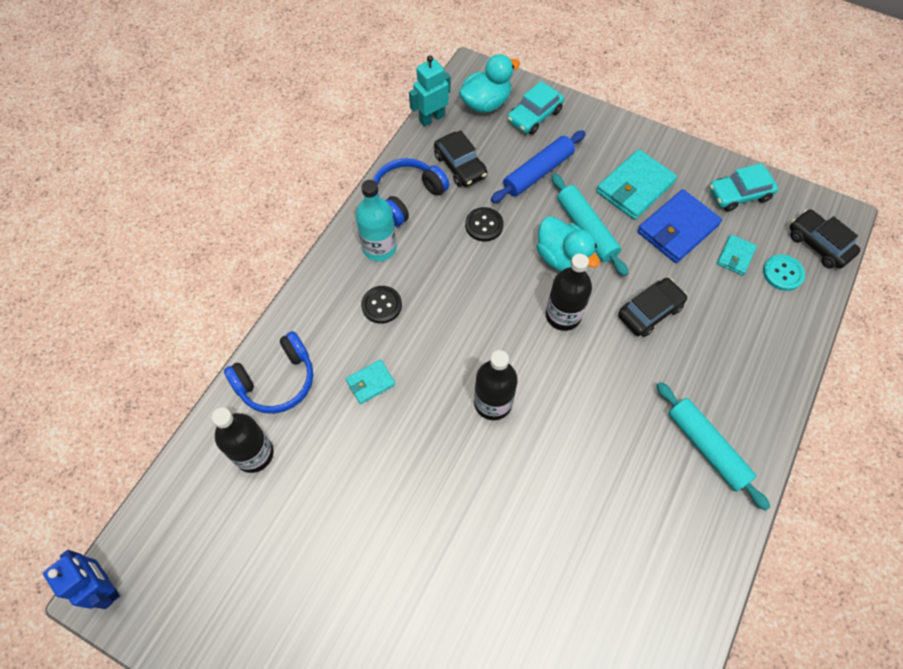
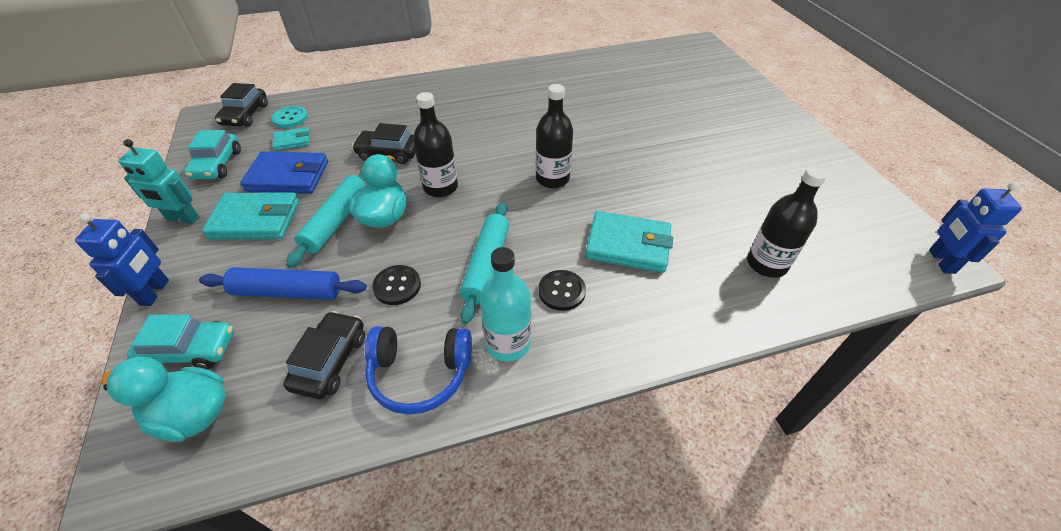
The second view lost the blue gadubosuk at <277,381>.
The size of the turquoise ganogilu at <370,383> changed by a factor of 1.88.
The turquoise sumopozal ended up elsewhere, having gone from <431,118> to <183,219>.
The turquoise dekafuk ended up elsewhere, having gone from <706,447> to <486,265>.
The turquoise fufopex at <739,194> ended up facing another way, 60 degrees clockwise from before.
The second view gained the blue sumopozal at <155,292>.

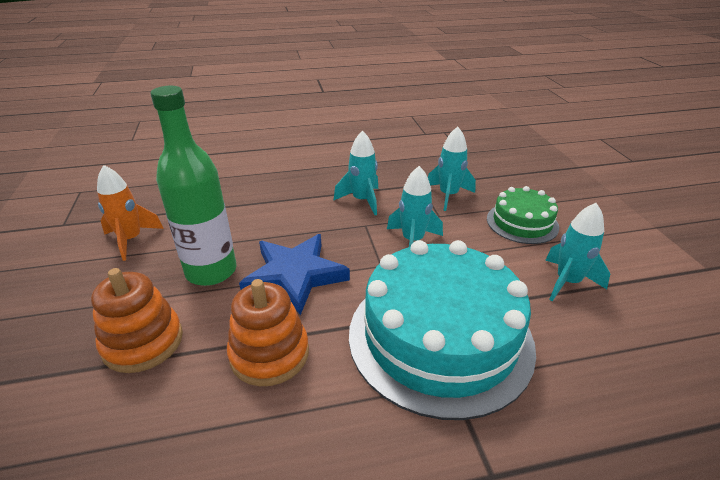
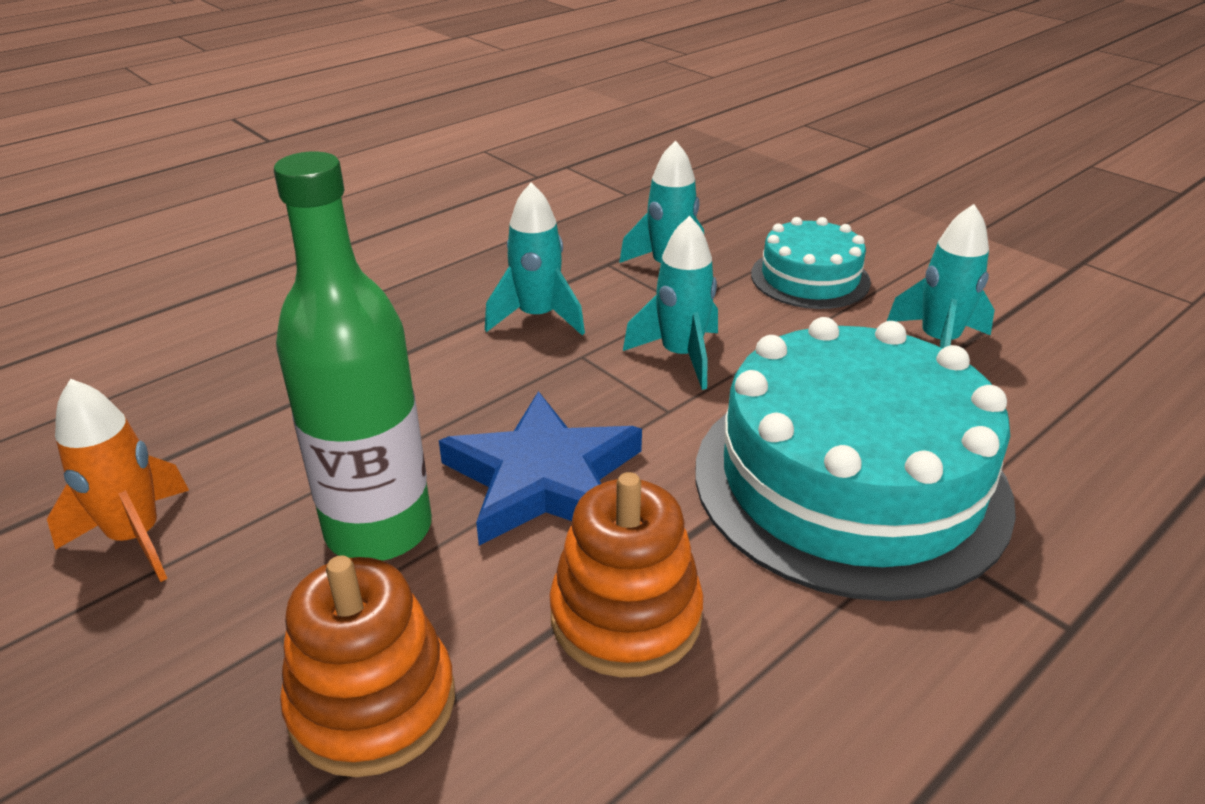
What was the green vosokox at <522,223> turned into the turquoise vosokox at <810,278>.

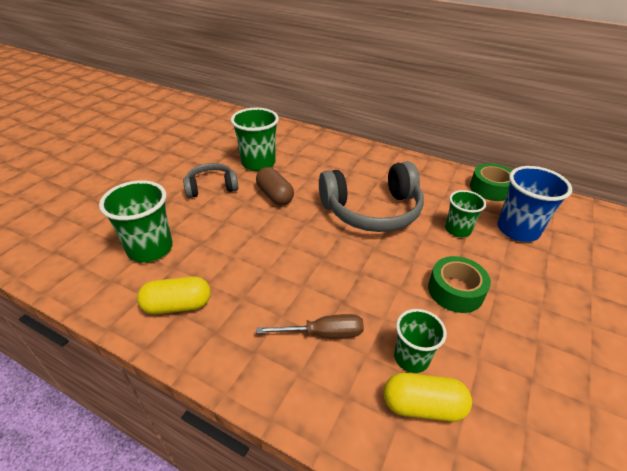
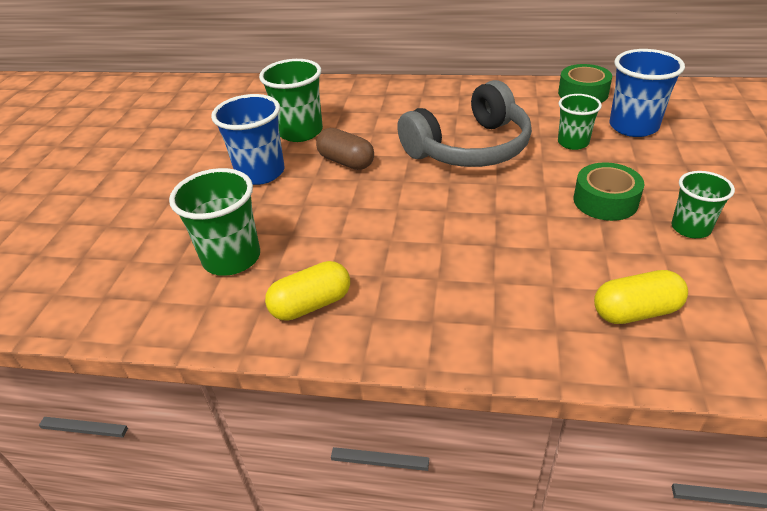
Where the grey gadubosuk stood at <211,187>, the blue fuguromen came to stand at <260,173>.
The second view lost the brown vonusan at <323,333>.
The green fuguromen ended up elsewhere, having gone from <411,358> to <690,228>.

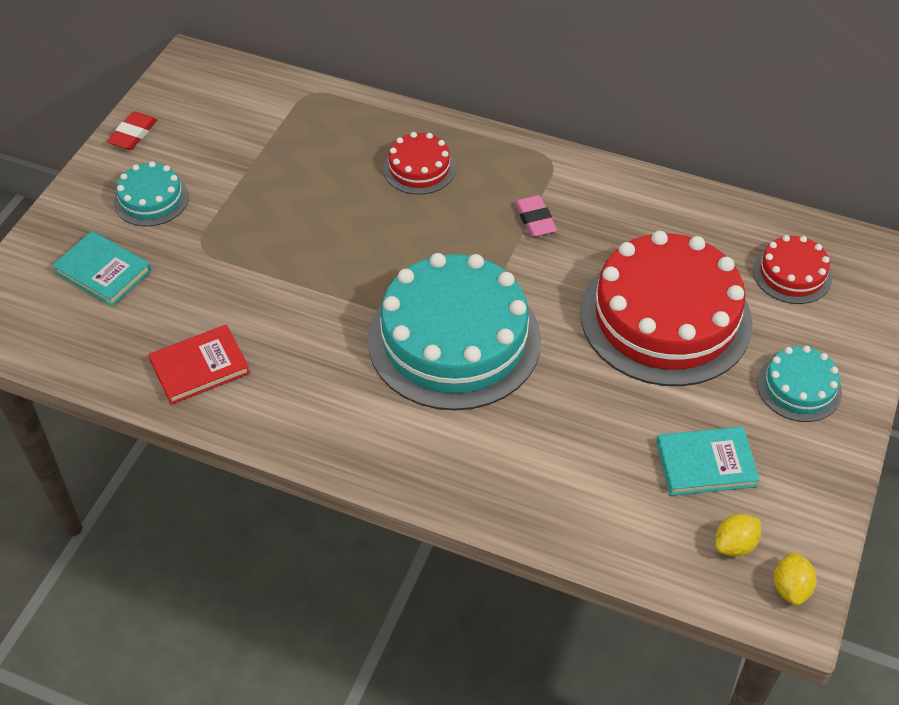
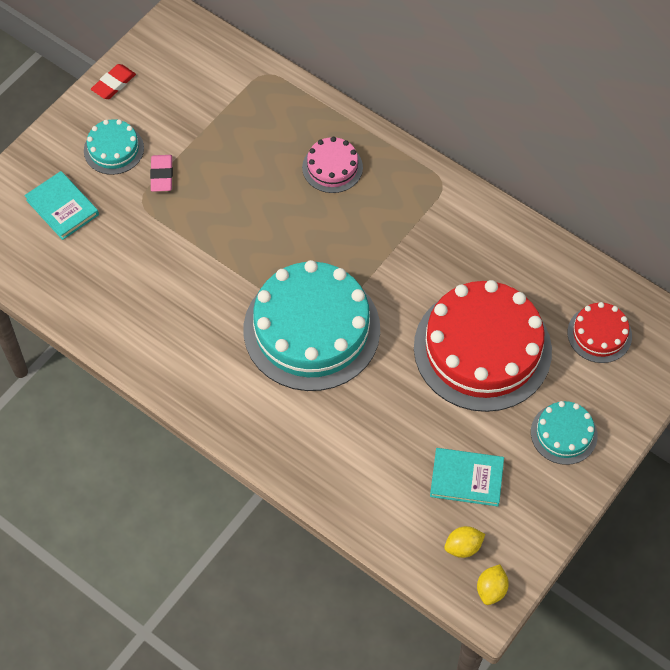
The second view lost the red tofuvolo at <200,367>.
What was the red vosokox at <419,168> turned into the pink vosokox at <332,167>.
The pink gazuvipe ended up elsewhere, having gone from <535,219> to <162,175>.

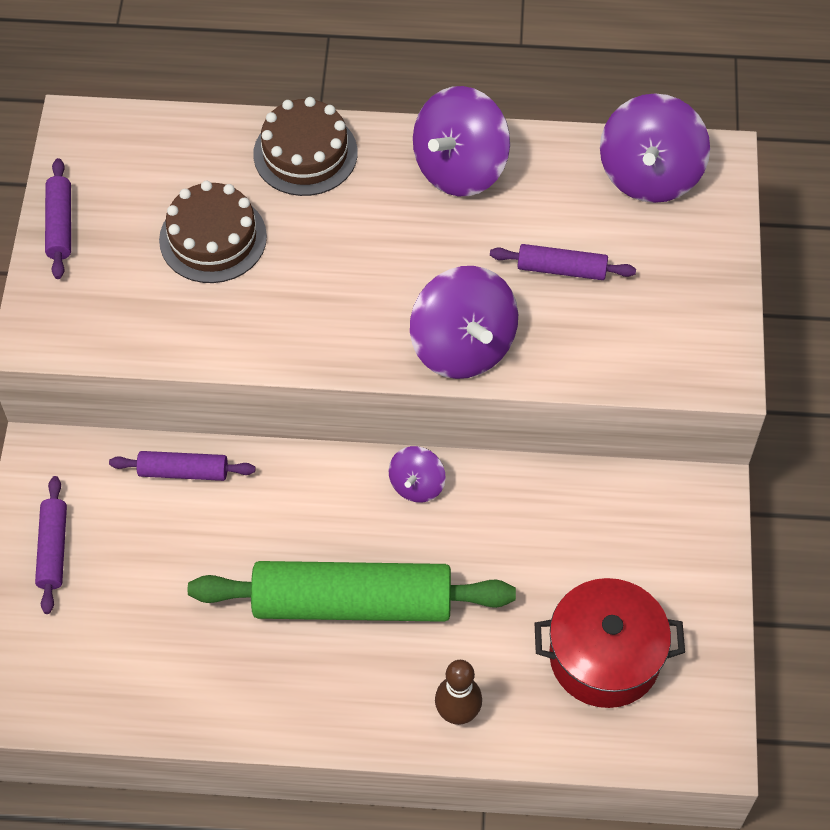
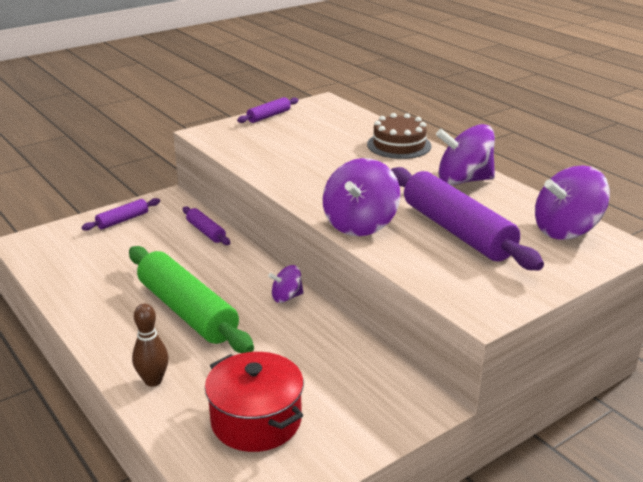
The second view lost the brown vosokox at <213,238>.
The size of the purple dekafuk at <561,269> changed by a factor of 2.13.

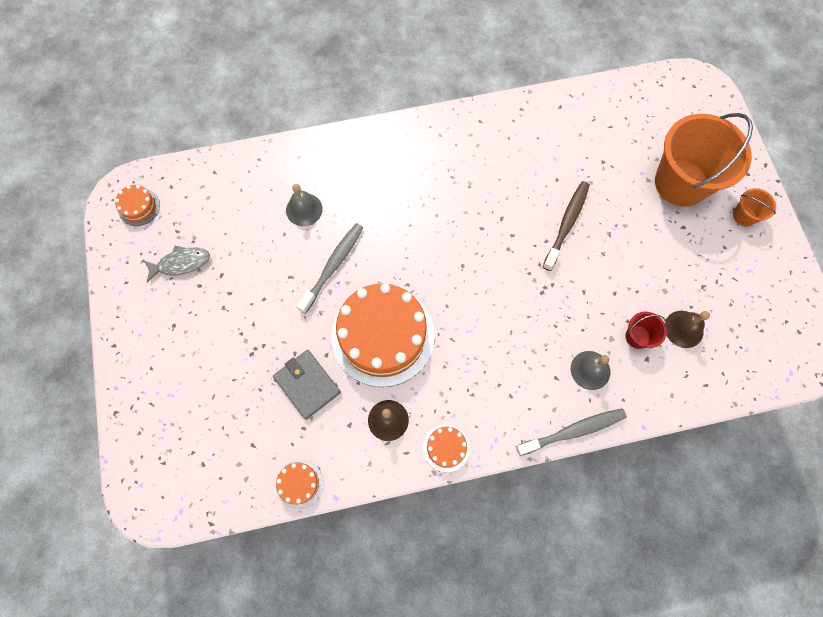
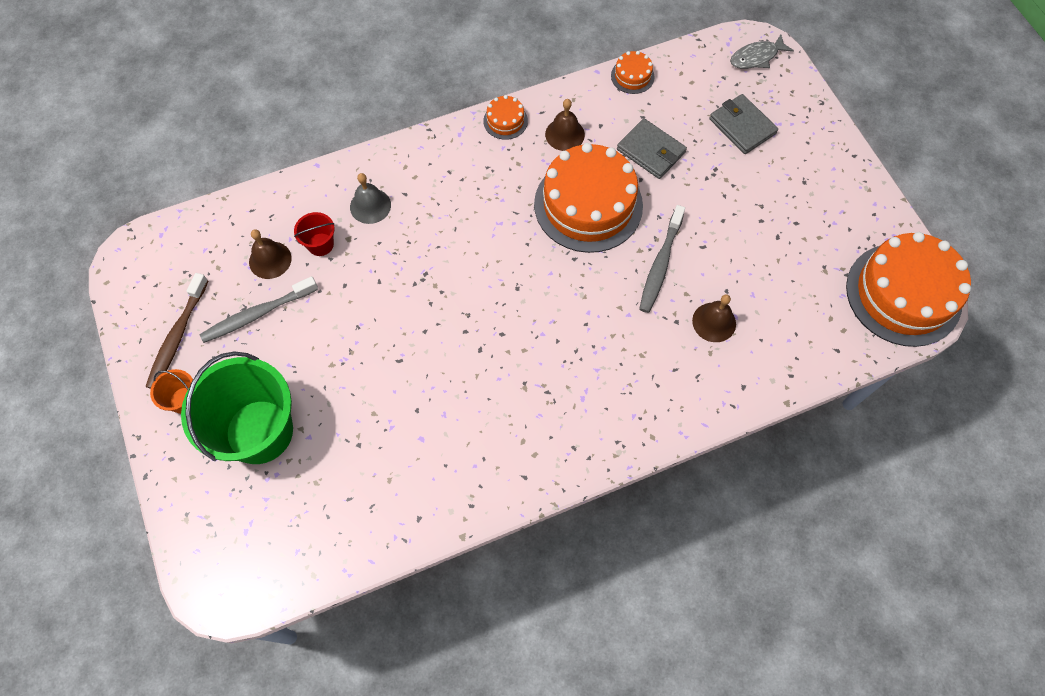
The size of the orange vosokox at <139,207> changed by a factor of 2.33.
The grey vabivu ended up elsewhere, having gone from <181,263> to <756,57>.
What was the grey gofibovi at <304,209> turned into the brown gofibovi at <714,322>.
The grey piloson ended up elsewhere, having gone from <573,431> to <257,314>.
The brown piloson ended up elsewhere, having gone from <566,224> to <177,336>.
What was the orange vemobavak at <680,183> turned into the green vemobavak at <259,431>.
The second view gained the grey ganogilu at <742,126>.

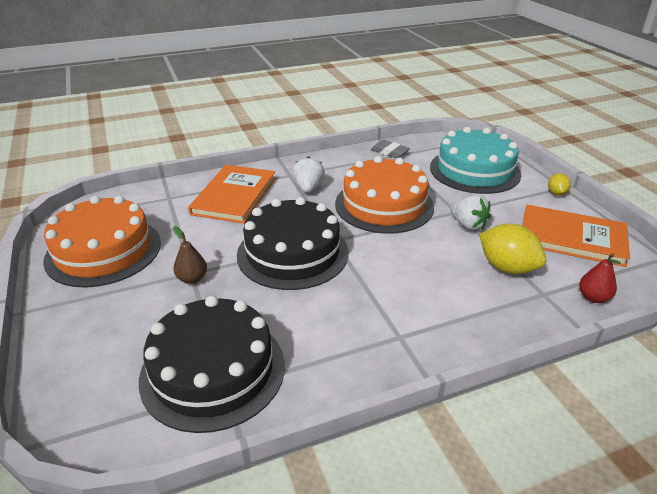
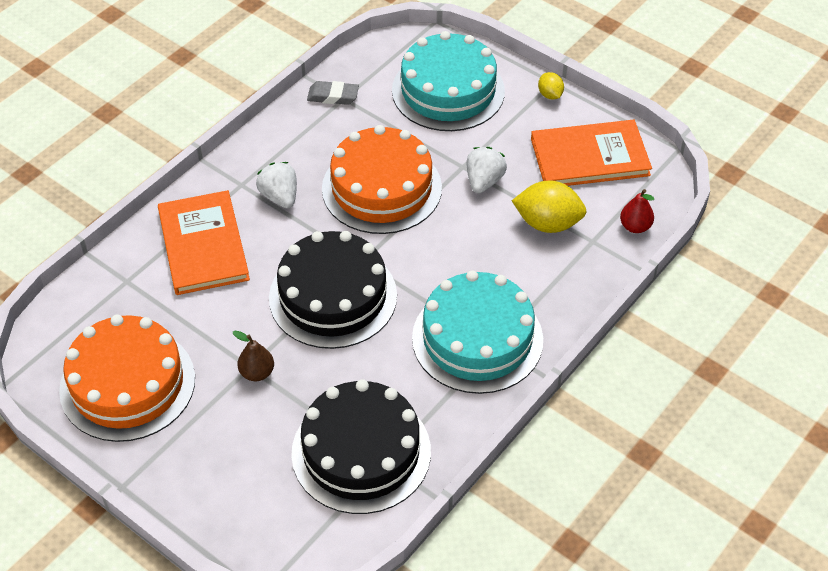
The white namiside at <468,225> ended up facing another way, 90 degrees counterclockwise from before.
The second view gained the turquoise vosokox at <477,339>.

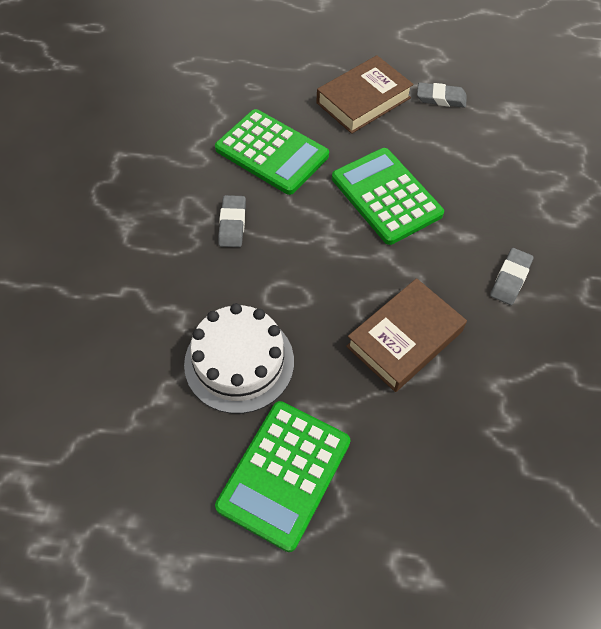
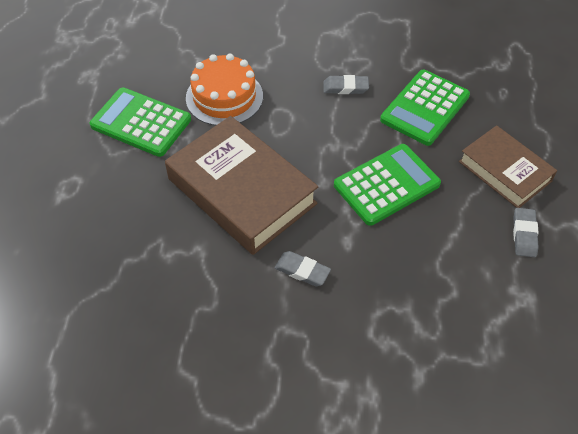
What was the white vosokox at <239,362> turned into the orange vosokox at <224,97>.
The size of the brown tofuvolo at <404,339> changed by a factor of 1.62.

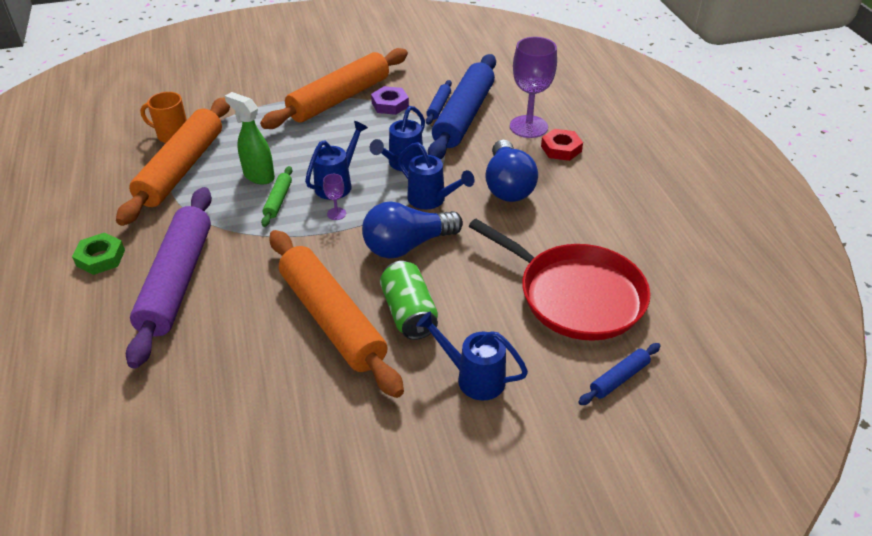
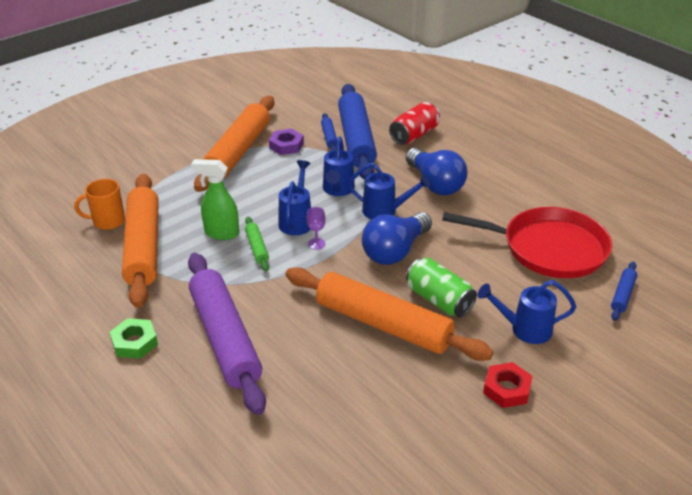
Where the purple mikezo stood at <528,127>, the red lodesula came to stand at <414,135>.
The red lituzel ended up elsewhere, having gone from <561,149> to <506,389>.

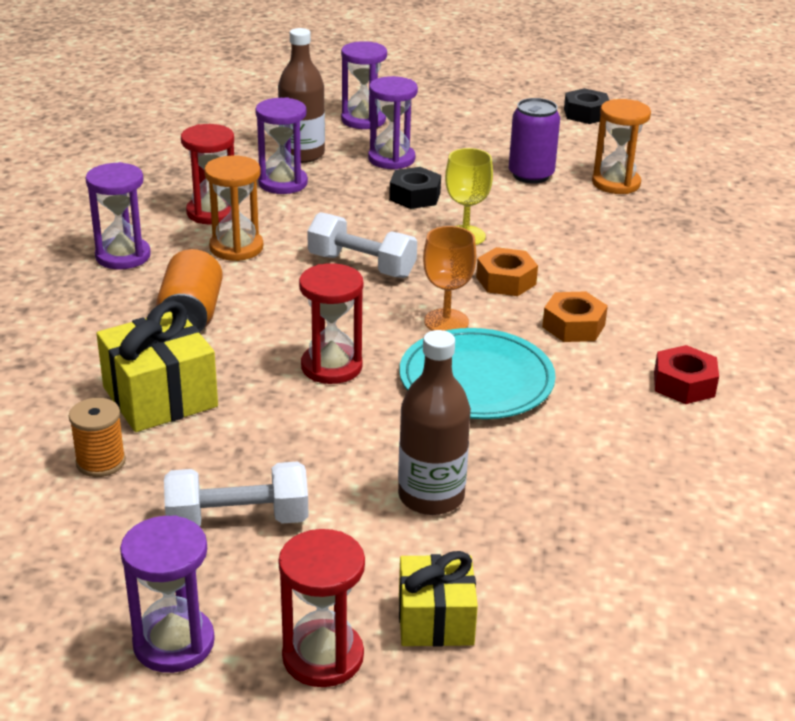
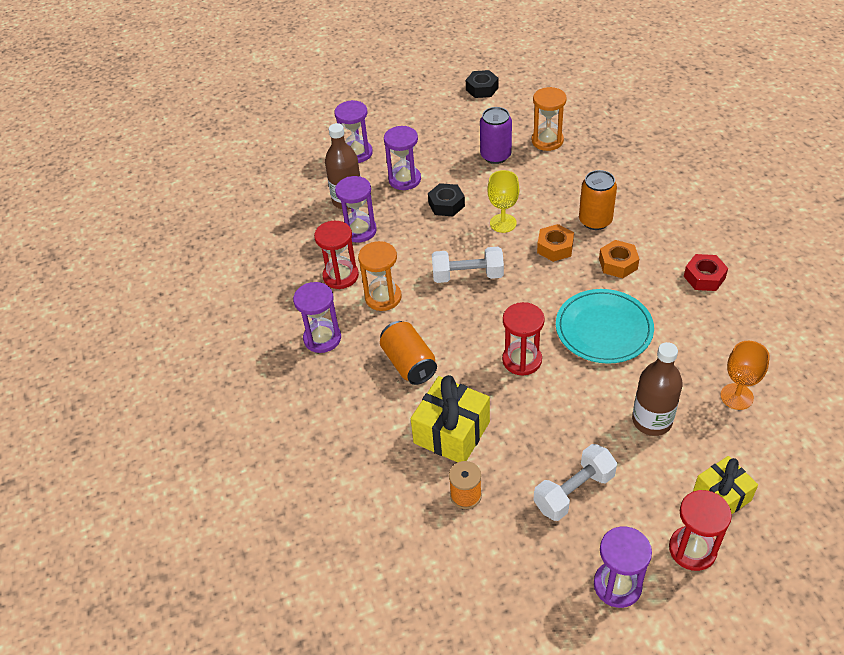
The orange mikezo ended up elsewhere, having gone from <446,321> to <736,396>.
The second view gained the orange lodesula at <595,221>.

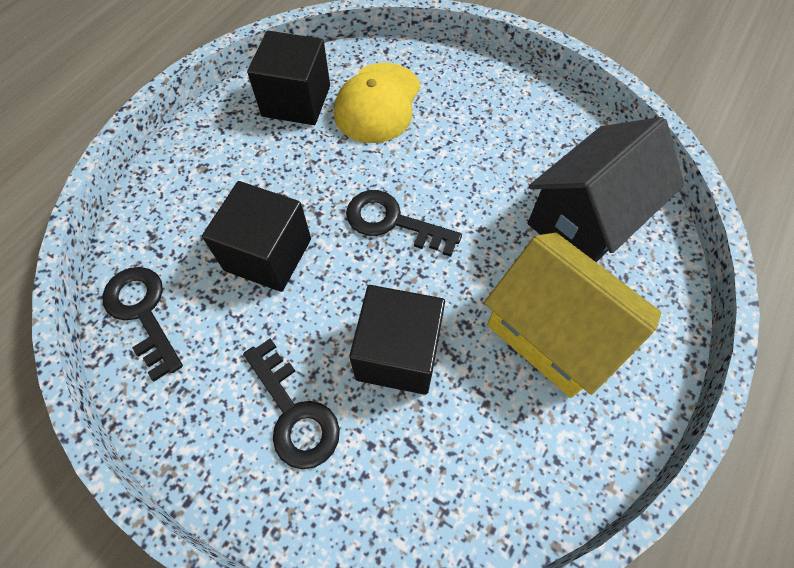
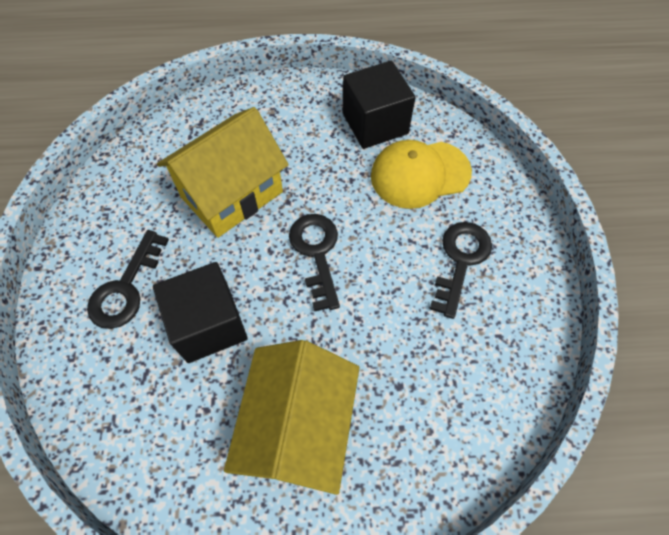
The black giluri ended up elsewhere, having gone from <143,312> to <460,261>.
Where the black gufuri stood at <268,254>, the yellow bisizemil came to stand at <232,194>.
The second view lost the black bisizemil at <585,220>.

